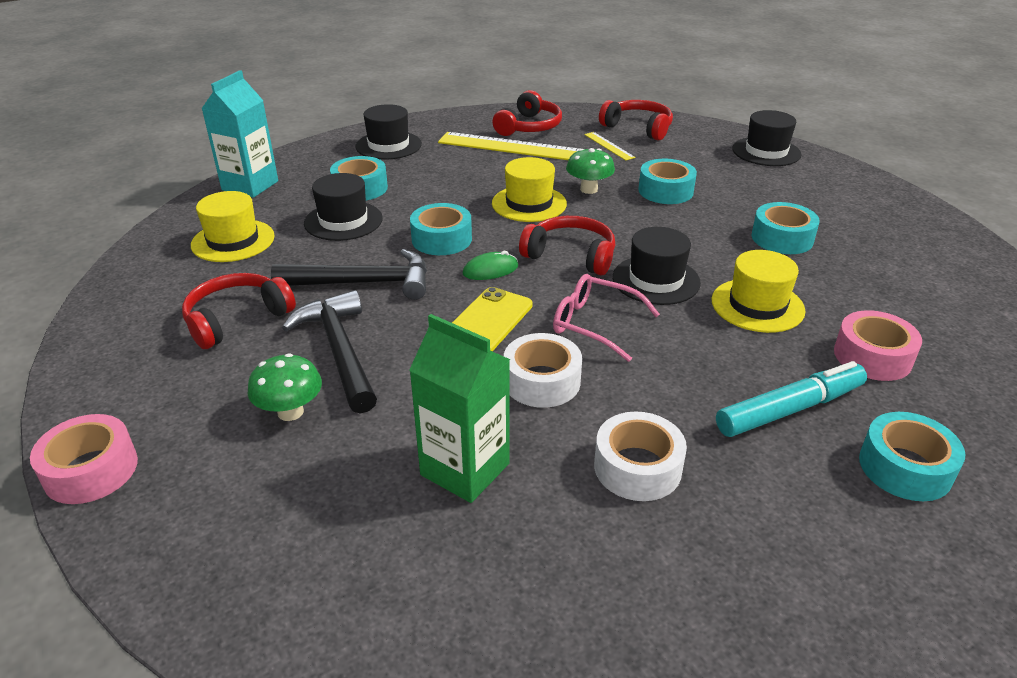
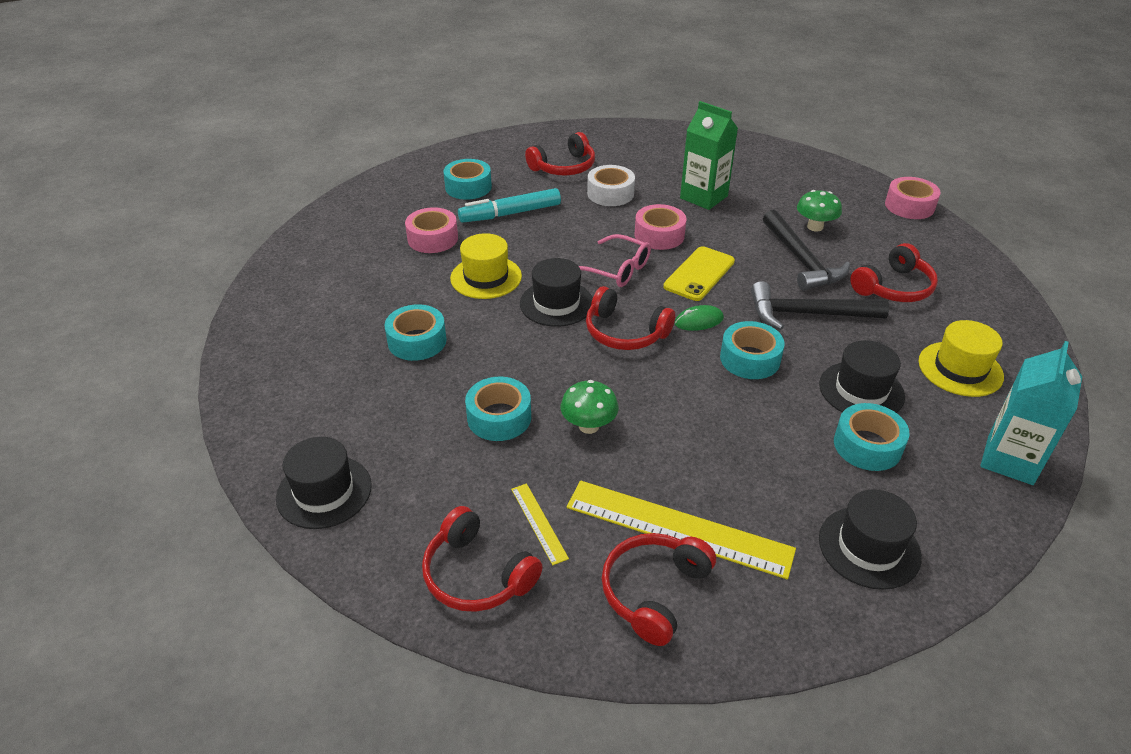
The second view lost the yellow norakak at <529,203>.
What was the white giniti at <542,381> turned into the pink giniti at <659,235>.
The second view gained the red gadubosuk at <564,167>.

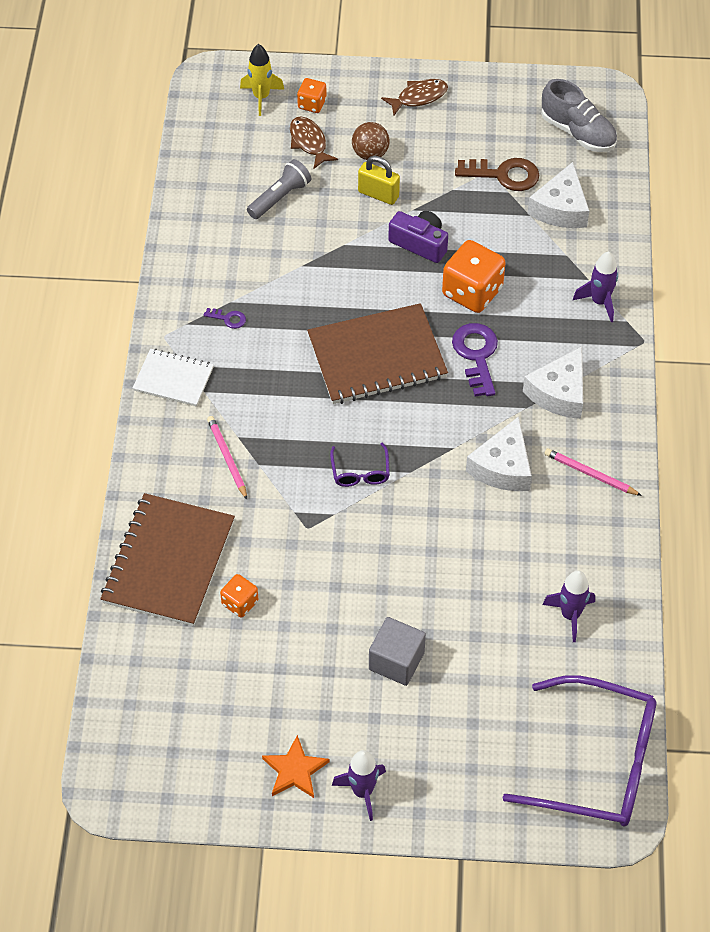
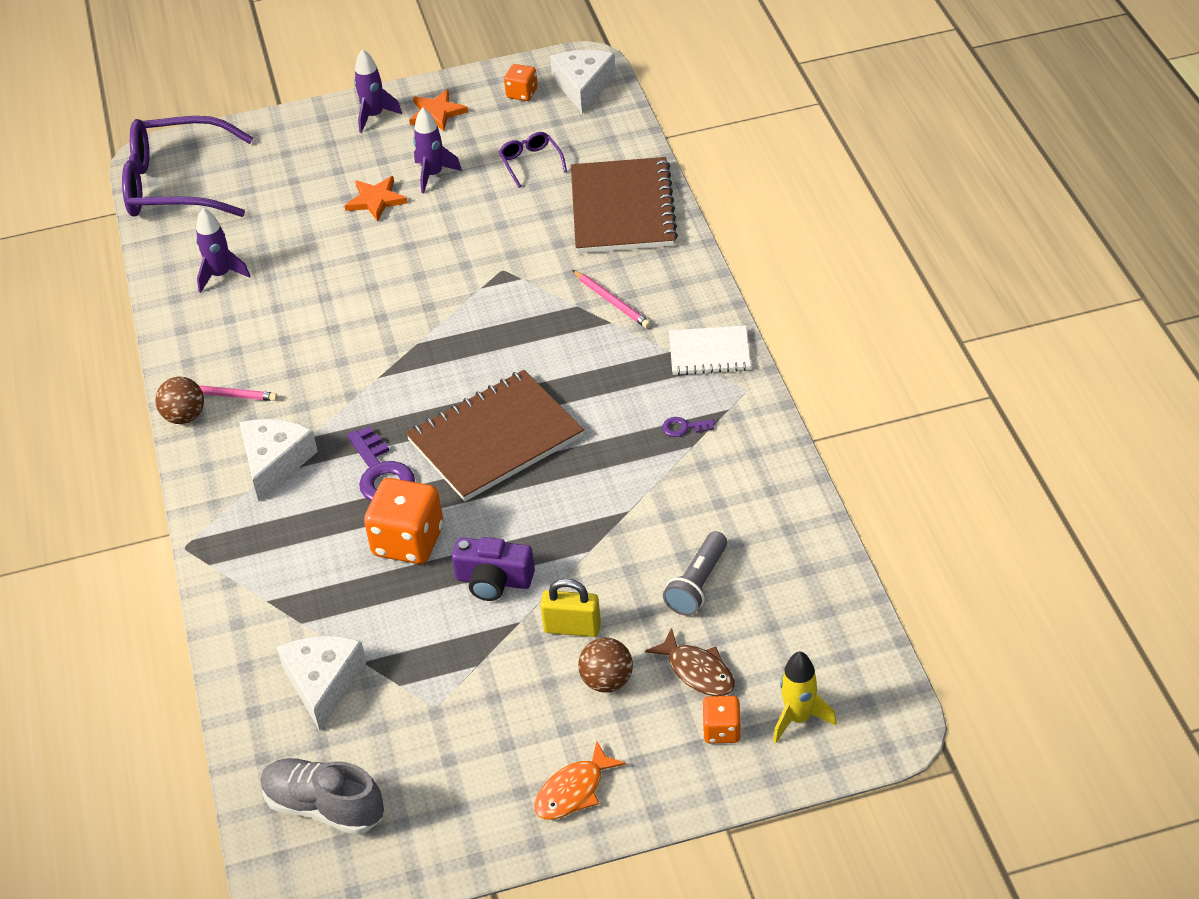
The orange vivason ended up elsewhere, having gone from <240,603> to <522,93>.
The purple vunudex ended up elsewhere, having gone from <360,472> to <530,162>.
Where the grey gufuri stood at <396,661>, the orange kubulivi came to stand at <376,200>.
What was the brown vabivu at <419,97> turned into the orange vabivu at <573,791>.
The second view lost the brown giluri at <504,175>.
The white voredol ended up elsewhere, having gone from <503,467> to <583,86>.
The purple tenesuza ended up elsewhere, having gone from <599,302> to <433,175>.
The second view gained the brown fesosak at <184,416>.

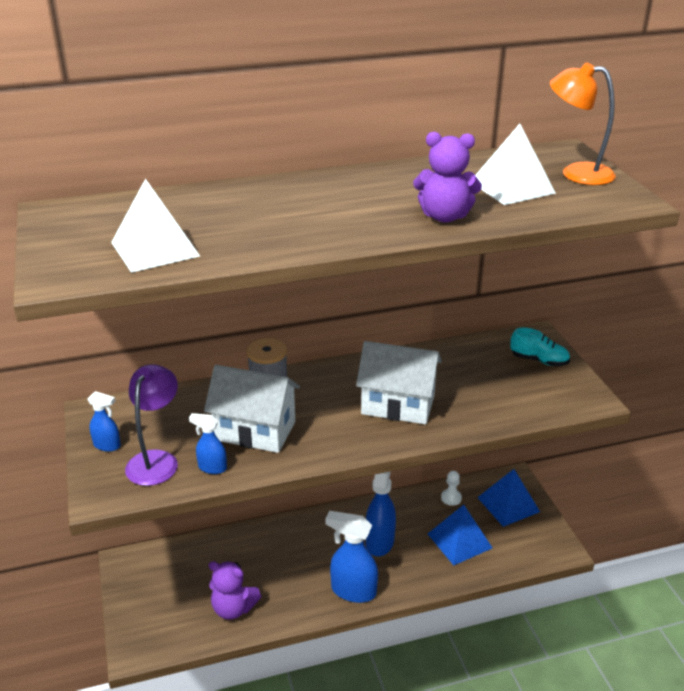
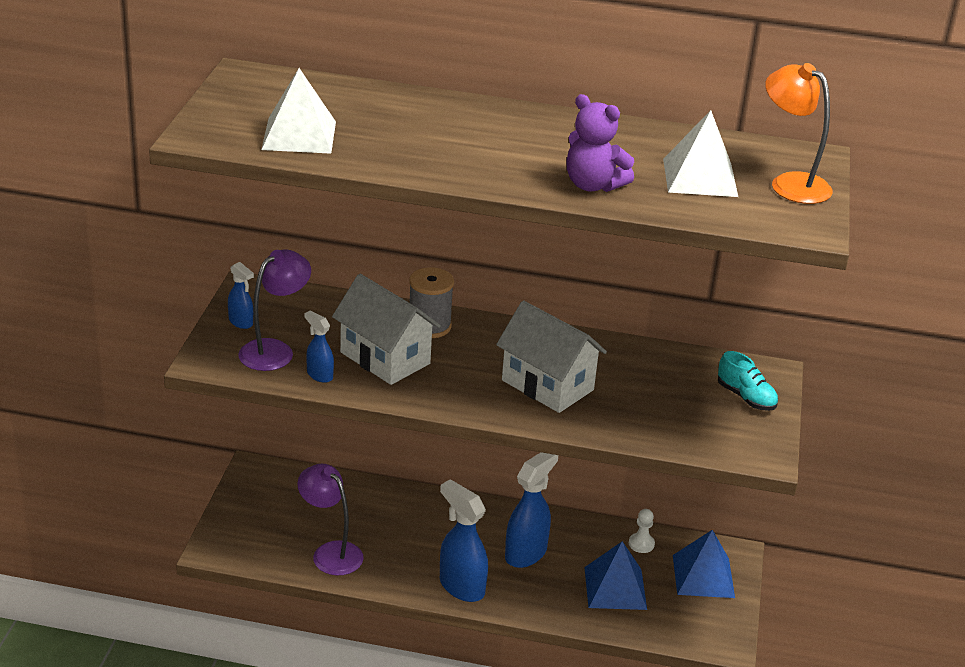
Where the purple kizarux stood at <233,608>, the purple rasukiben came to stand at <330,552>.

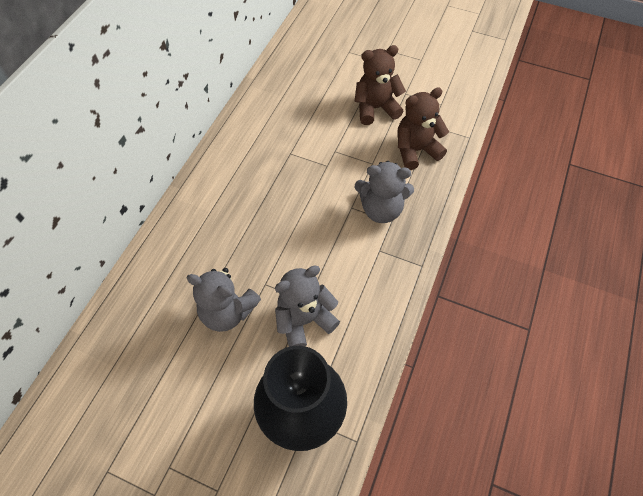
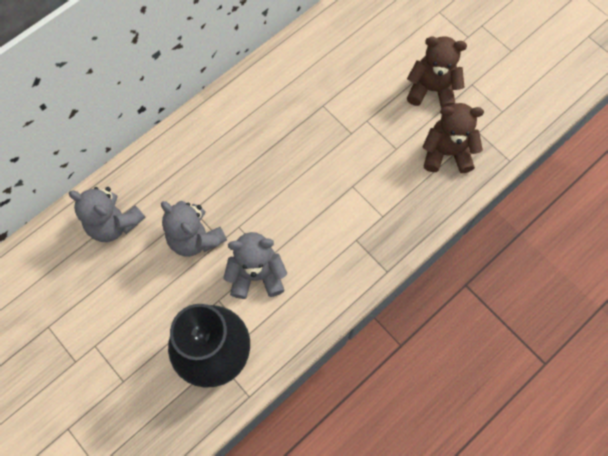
The grey kizarux ended up elsewhere, having gone from <381,209> to <114,223>.

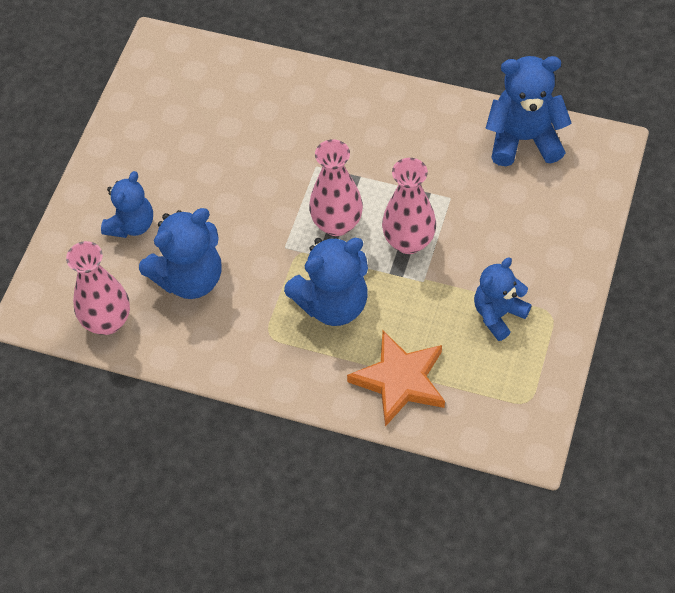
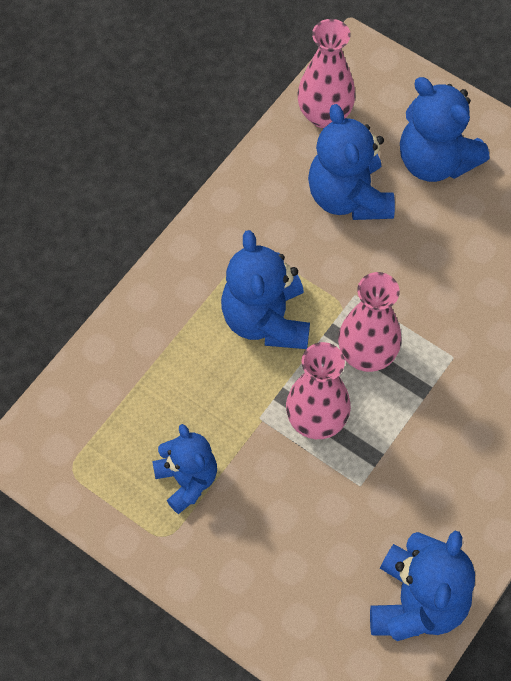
The size of the blue kizarux at <131,225> changed by a factor of 1.50.
The second view lost the orange kubulivi at <400,381>.

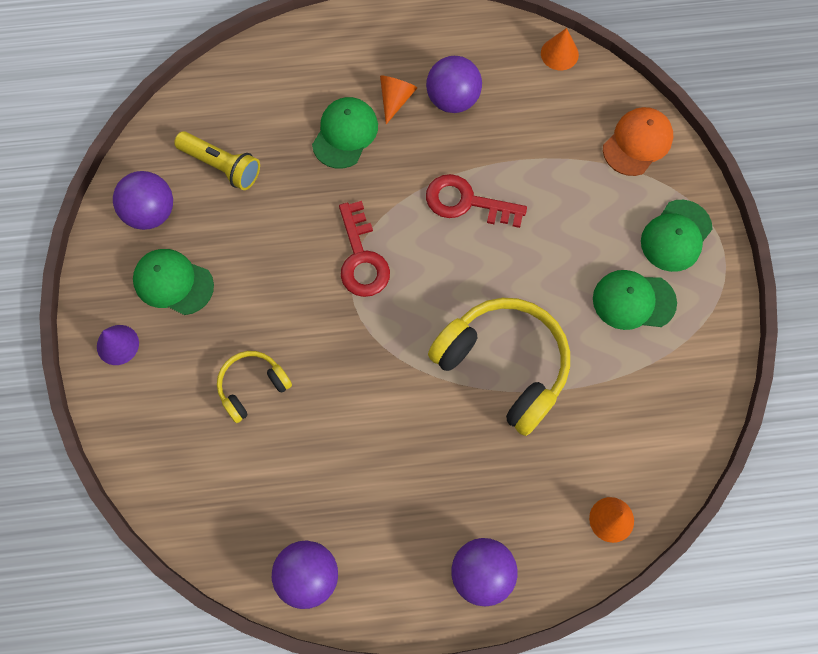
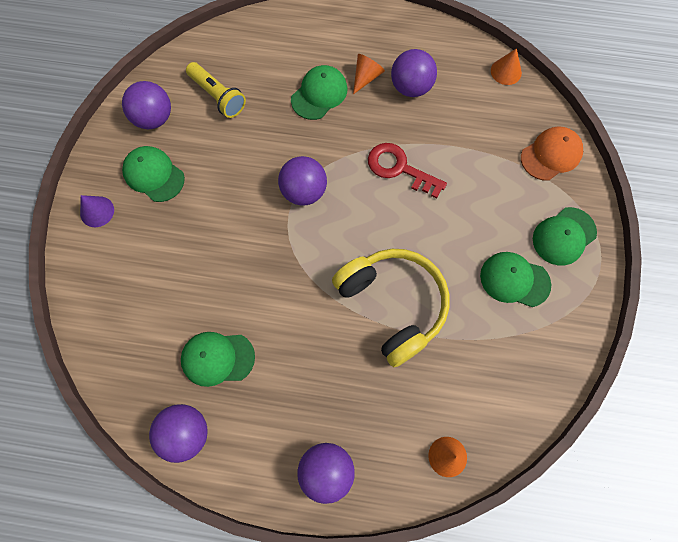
The second view lost the yellow gadubosuk at <252,387>.
Where the red giluri stood at <361,258>, the purple fesosak came to stand at <304,191>.
The second view gained the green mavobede at <217,358>.

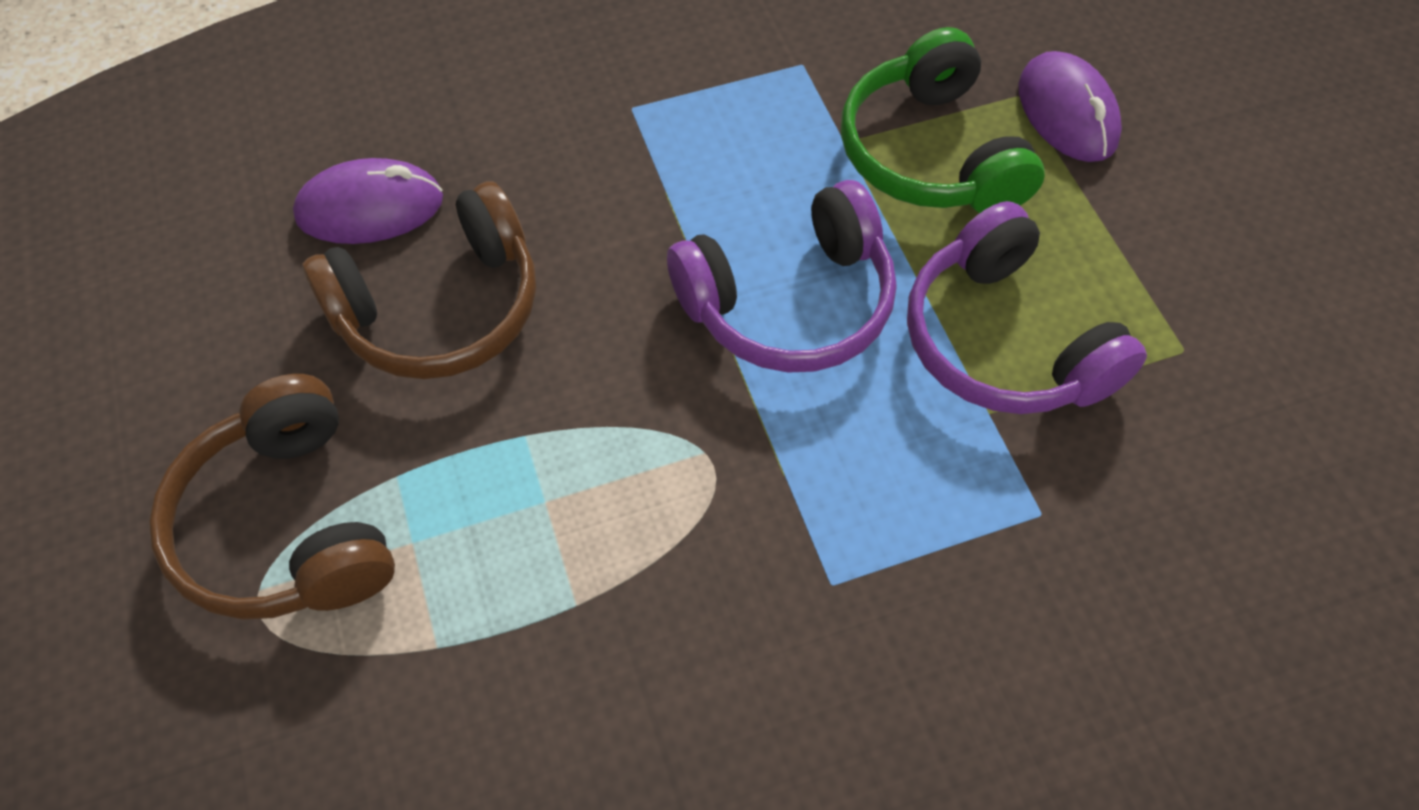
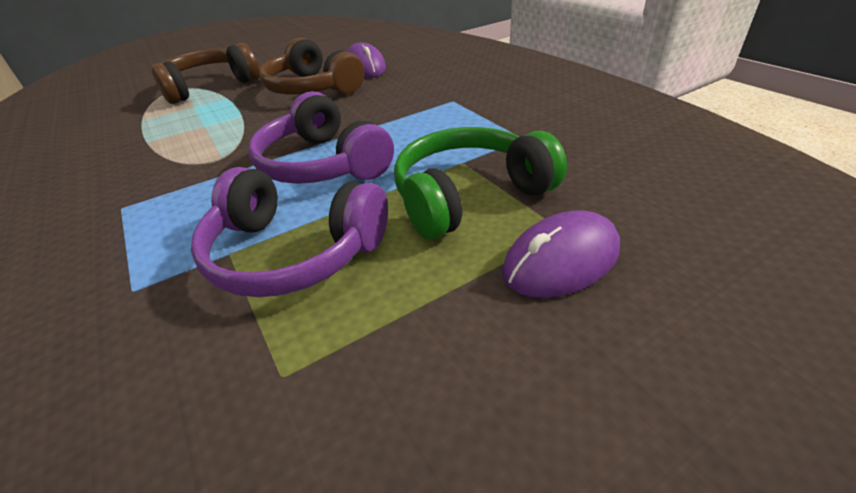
The purple gadubosuk at <1004,341> ended up facing another way, 120 degrees counterclockwise from before.

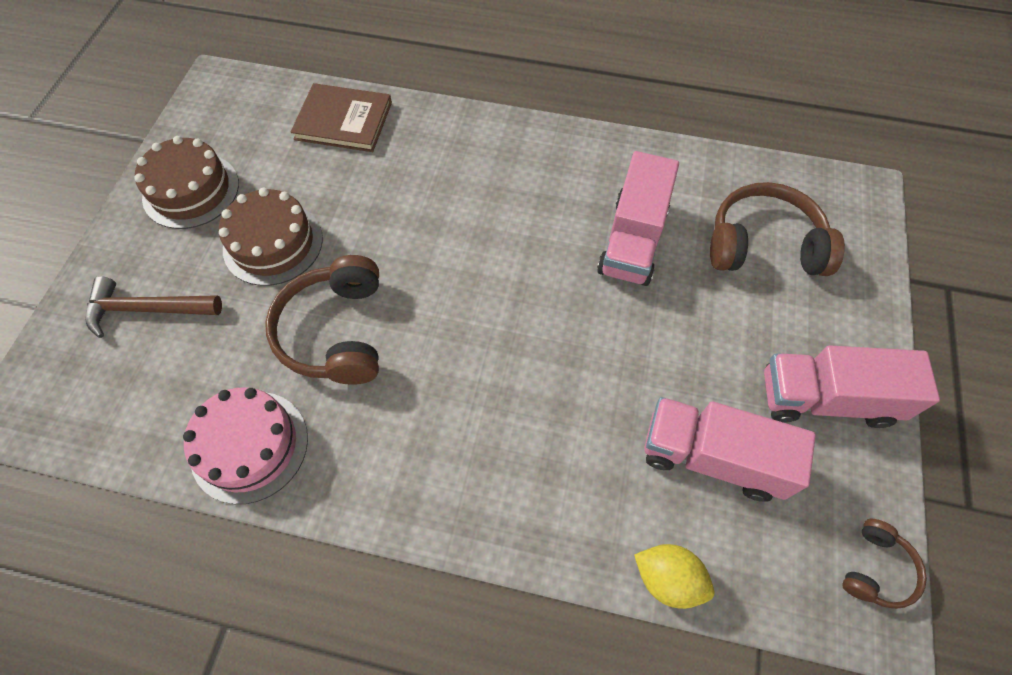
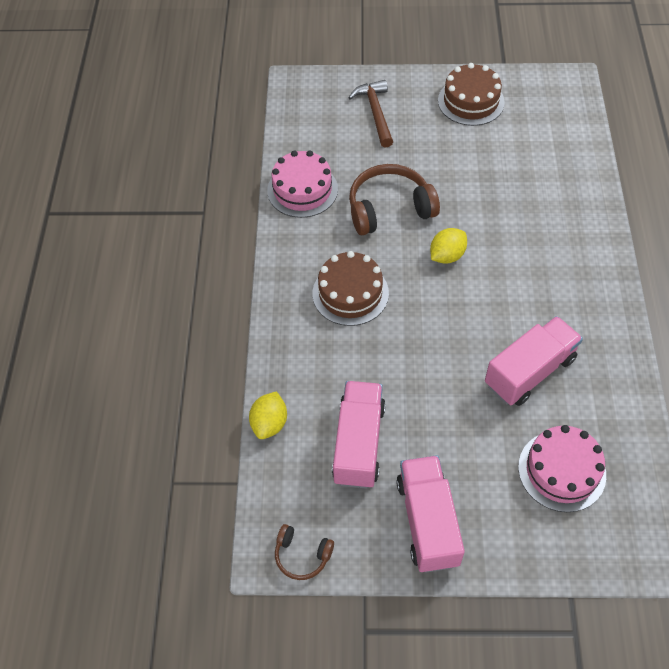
The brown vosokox ended up elsewhere, having gone from <273,243> to <350,293>.
The second view lost the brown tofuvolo at <343,121>.
The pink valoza at <632,240> ended up facing another way, 135 degrees clockwise from before.
Where the brown gadubosuk stood at <764,245>, the pink vosokox came to stand at <561,471>.
The second view gained the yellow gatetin at <447,255>.

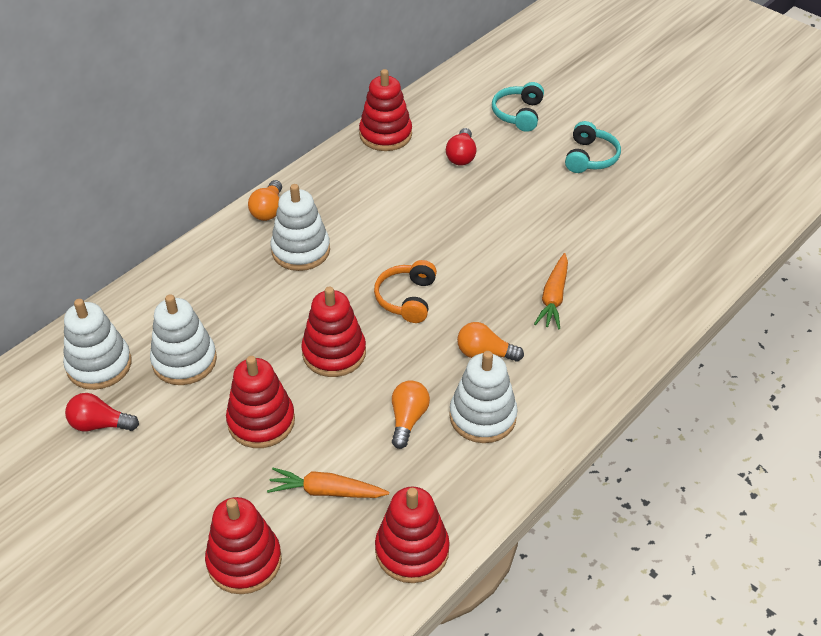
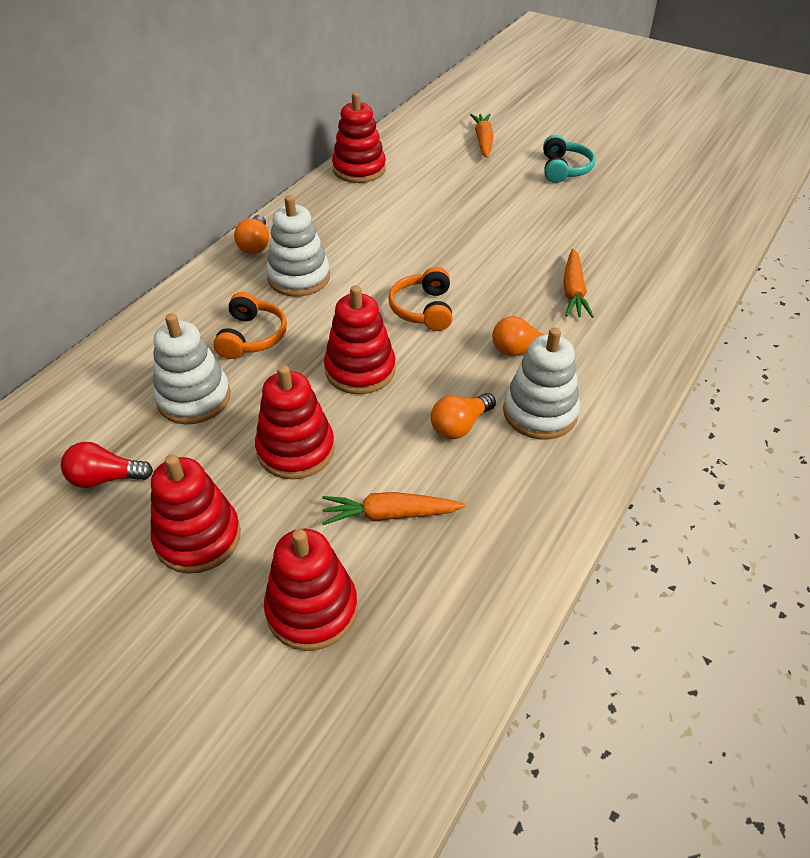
The second view lost the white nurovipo at <99,365>.
The red nurovipo ended up elsewhere, having gone from <412,550> to <198,537>.
The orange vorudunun at <408,419> ended up facing another way, 135 degrees counterclockwise from before.
The second view lost the red vorudunun at <461,156>.
Where the turquoise gadubosuk stood at <518,114>, the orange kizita came to stand at <483,141>.
The second view gained the orange gadubosuk at <252,337>.

